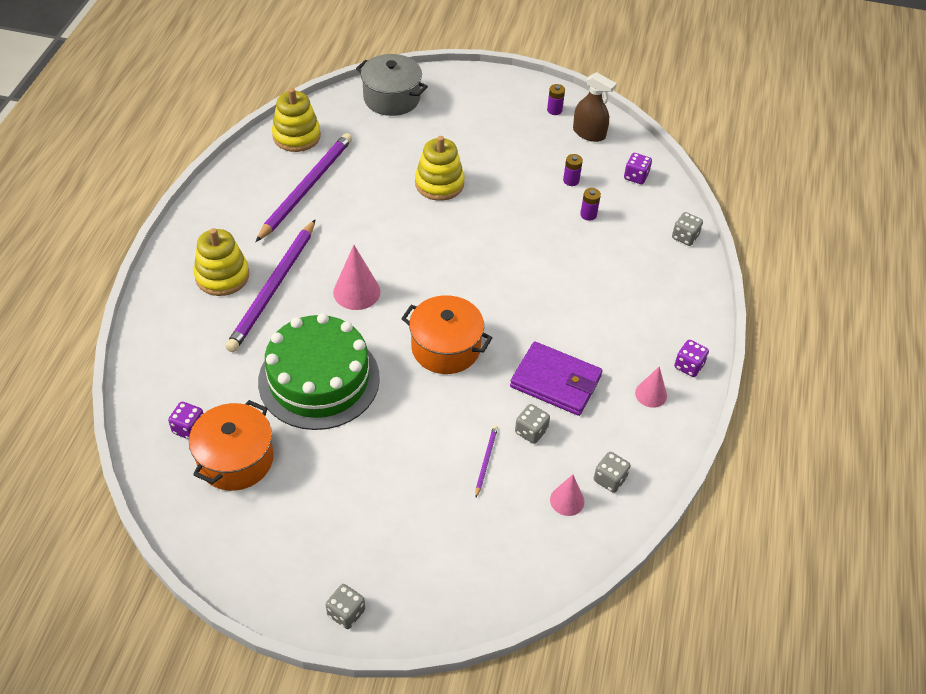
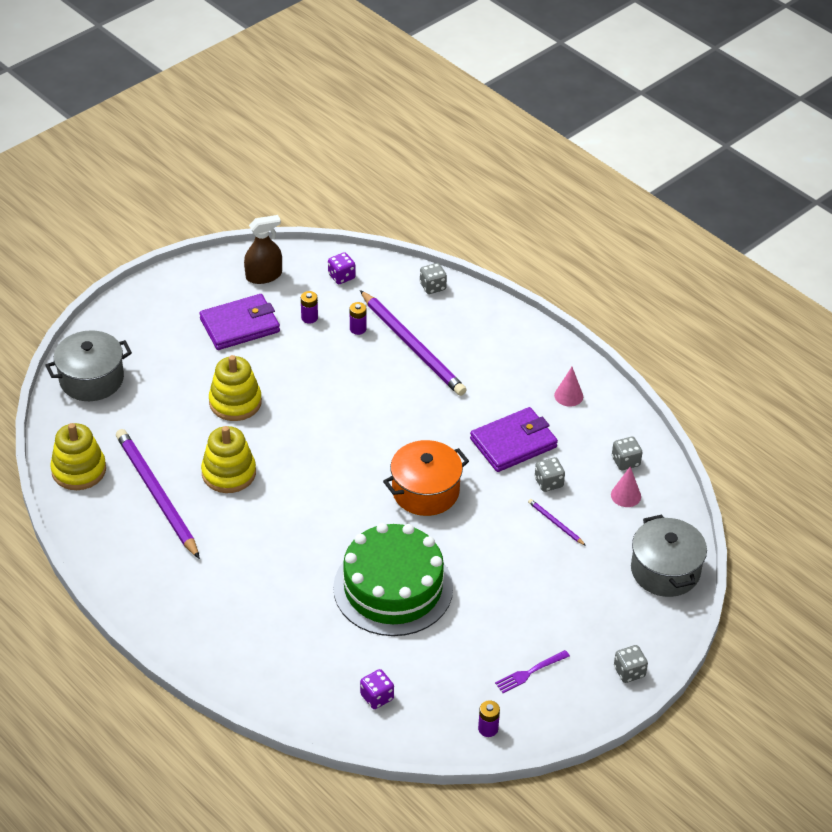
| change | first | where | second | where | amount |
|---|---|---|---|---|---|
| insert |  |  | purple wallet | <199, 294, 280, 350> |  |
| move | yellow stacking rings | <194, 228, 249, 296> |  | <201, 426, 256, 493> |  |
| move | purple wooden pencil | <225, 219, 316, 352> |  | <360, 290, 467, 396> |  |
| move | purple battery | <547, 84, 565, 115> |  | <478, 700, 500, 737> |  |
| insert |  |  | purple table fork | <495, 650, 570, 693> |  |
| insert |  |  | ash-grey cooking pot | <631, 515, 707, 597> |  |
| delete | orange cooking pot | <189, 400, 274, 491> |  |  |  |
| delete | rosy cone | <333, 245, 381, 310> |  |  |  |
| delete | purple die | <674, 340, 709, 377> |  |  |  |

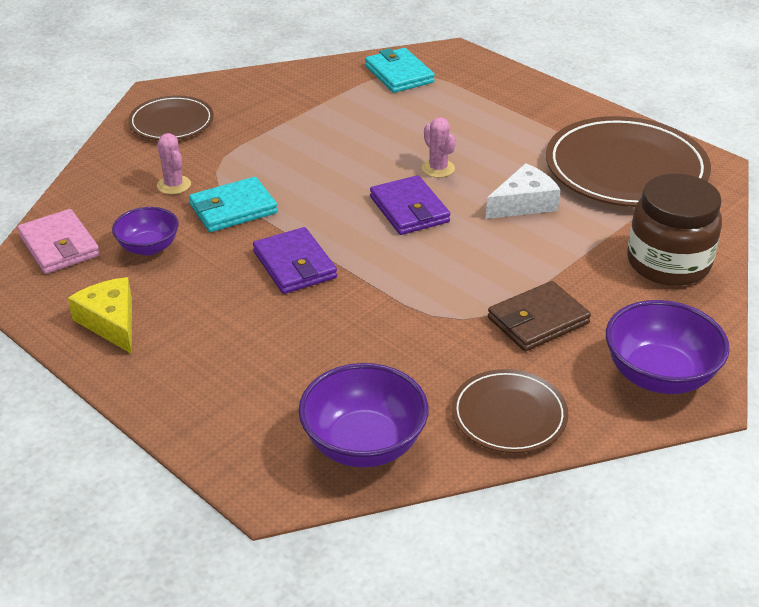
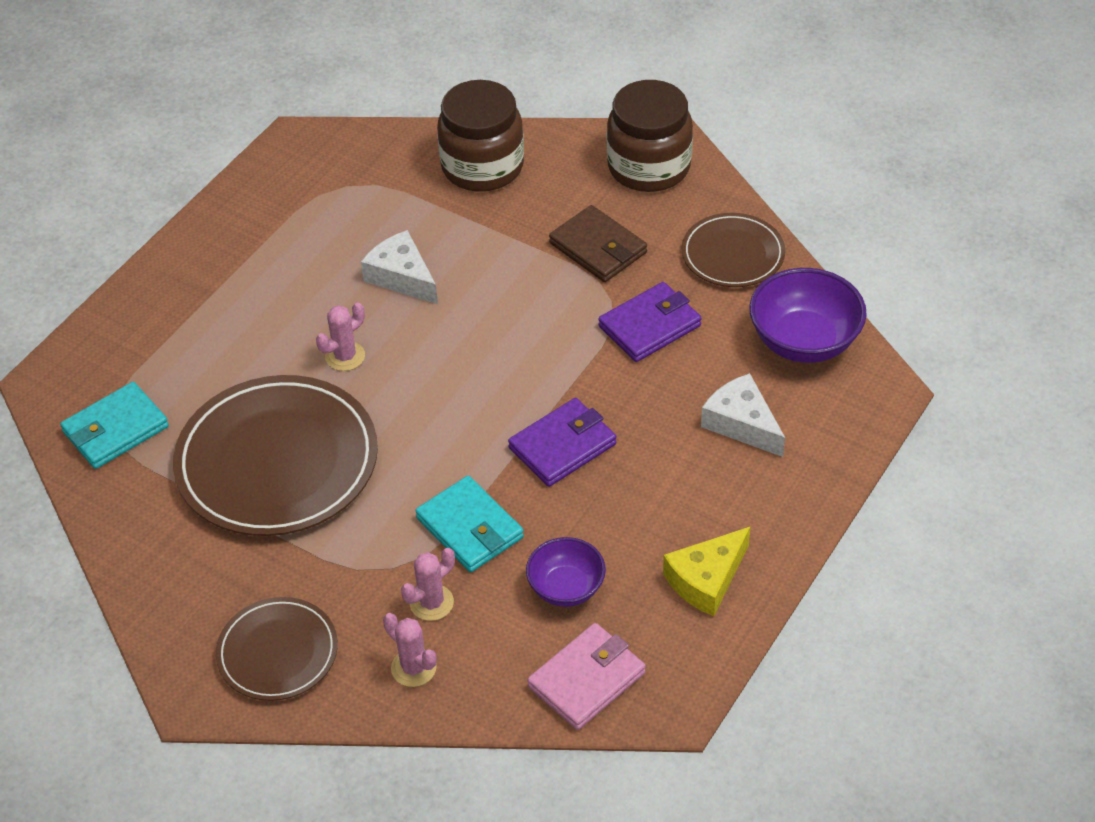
| change | first | where | second | where | amount |
|---|---|---|---|---|---|
| move | russet dinner plate | <546, 116, 711, 207> |  | <173, 375, 378, 536> |  |
| insert |  |  | rosy prickly plant | <383, 613, 437, 687> |  |
| move | purple wallet | <370, 175, 450, 235> |  | <598, 282, 701, 362> |  |
| replace | purple deep dish | <606, 300, 730, 394> | russet jam jar | <607, 80, 693, 192> |  |
| insert |  |  | snow-white piece of cheese | <701, 373, 785, 457> |  |

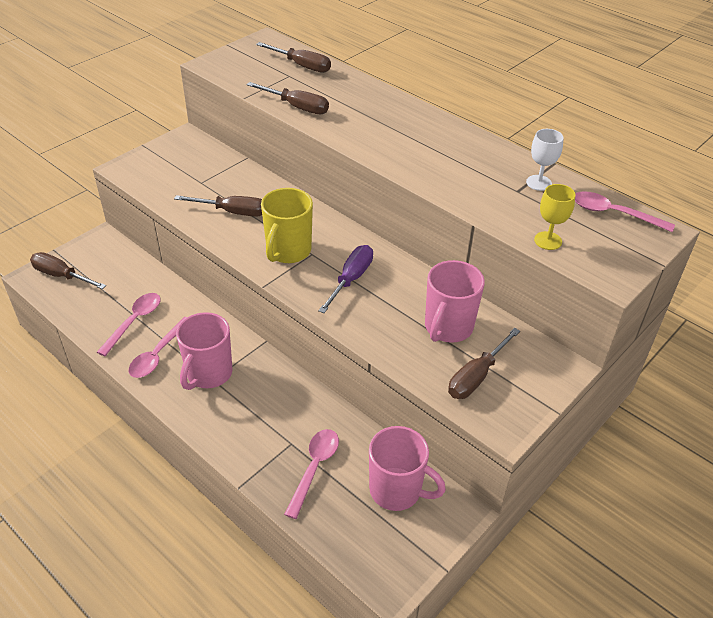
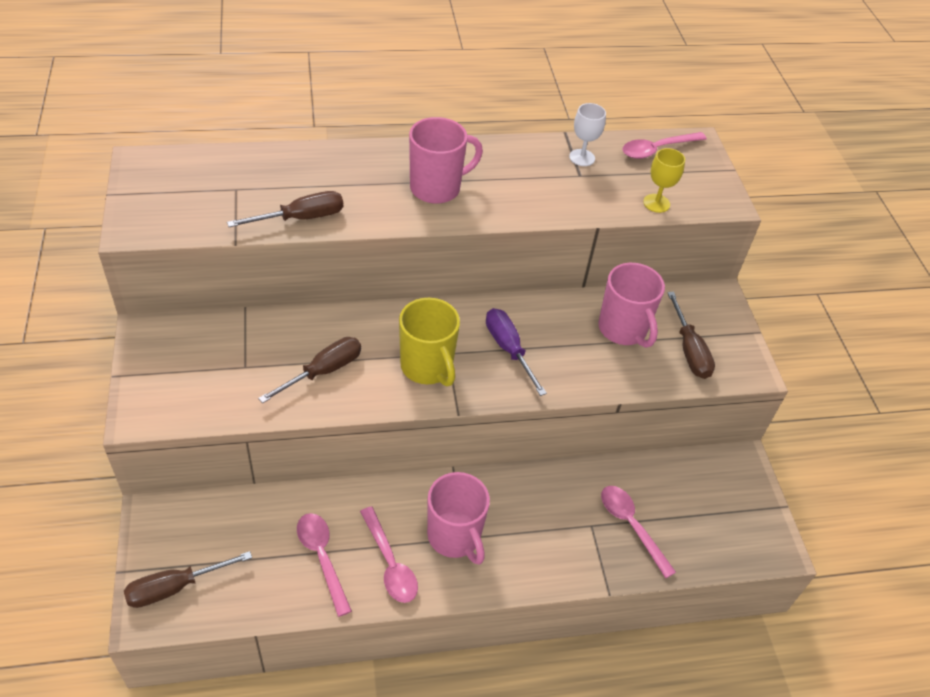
| change | first | where | second | where | amount |
|---|---|---|---|---|---|
| move | rosy tea mug | <369, 426, 446, 511> |  | <409, 117, 483, 204> |  |
| delete | russet screwdriver | <256, 42, 331, 73> |  |  |  |

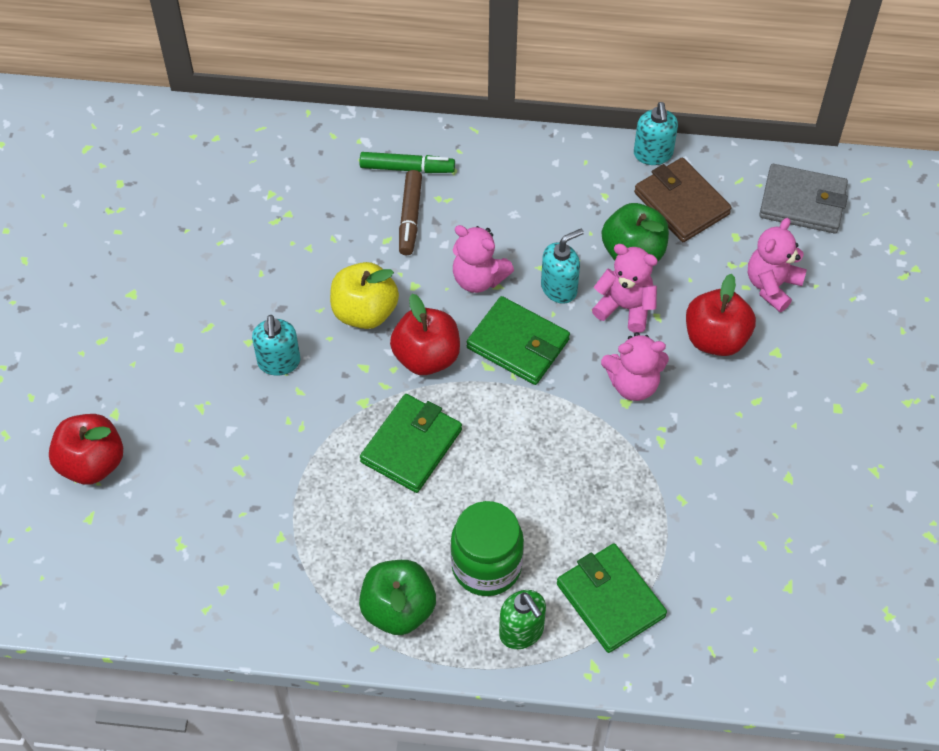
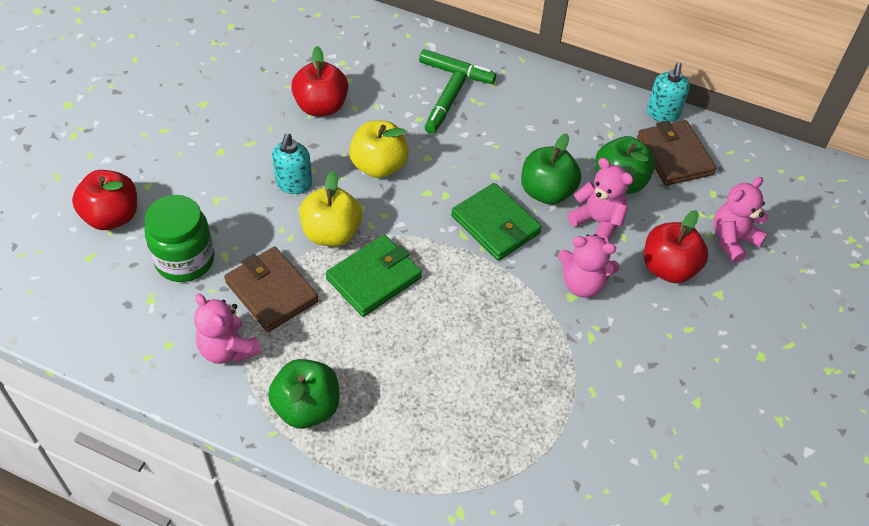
| change | first | where | second | where | amount |
|---|---|---|---|---|---|
| move | emerald jam jar | <450, 501, 524, 596> |  | <145, 195, 214, 282> |  |
| move | rosy stuffed bear | <452, 225, 514, 293> |  | <194, 293, 261, 364> |  |
| insert |  |  | russet wallet | <224, 247, 318, 332> |  |
| move | scarlet apple fruit | <390, 294, 460, 375> |  | <291, 46, 348, 116> |  |
| insert |  |  | yellow apple fruit | <300, 171, 362, 246> |  |
| recolor | russet felt pen | <399, 170, 422, 255> | emerald felt pen | <425, 72, 466, 134> |  |
| replace | turquoise soap dispenser | <541, 229, 584, 304> | emerald apple fruit | <521, 133, 581, 205> |  |
| delete | emerald soap dispenser | <499, 590, 546, 649> |  |  |  |
| delete | emerald wallet | <557, 543, 667, 653> |  |  |  |
| delete | ash-grey wallet | <759, 164, 848, 234> |  |  |  |

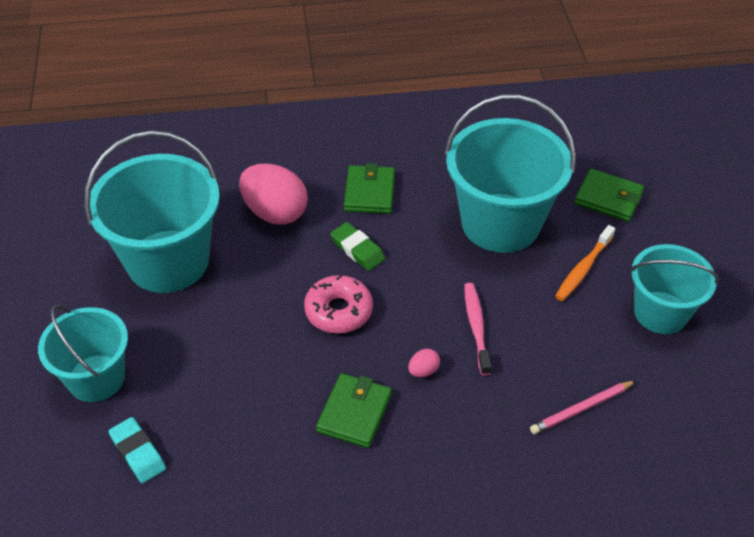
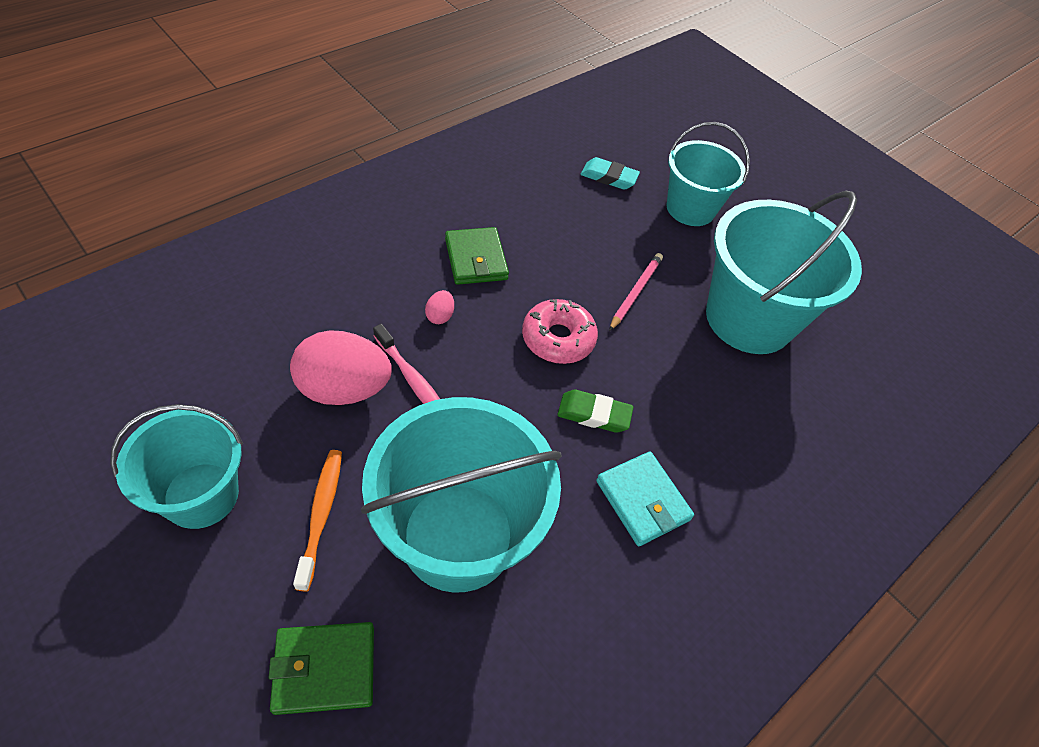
| change | first | where | second | where | amount |
|---|---|---|---|---|---|
| move | rosy toy egg | <239, 164, 308, 225> |  | <290, 330, 392, 405> |  |
| recolor | emerald wallet | <344, 163, 395, 214> | turquoise wallet | <596, 452, 694, 546> |  |
| move | rosy wooden pencil | <530, 381, 636, 434> |  | <609, 253, 663, 331> |  |

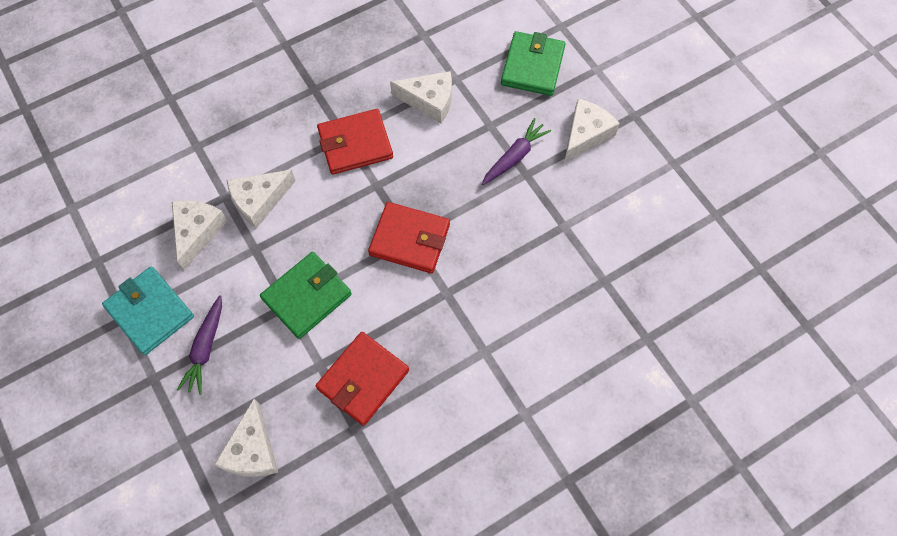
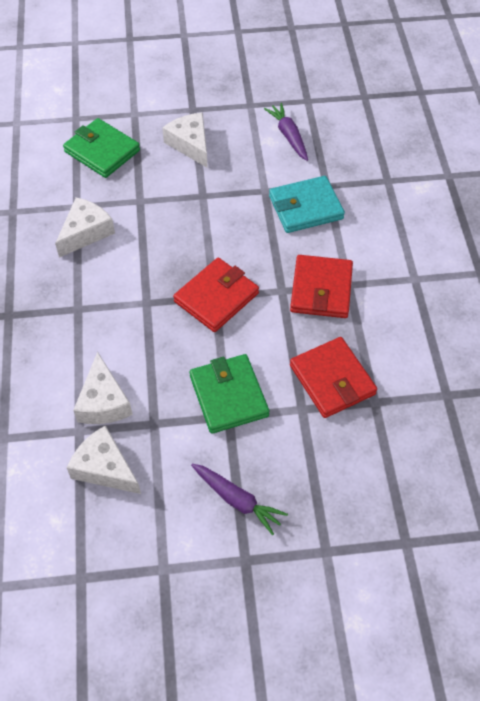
| change | first | where | second | where | amount |
|---|---|---|---|---|---|
| move | purple toy carrot | <482, 118, 551, 185> |  | <264, 103, 308, 161> |  |
| move | turquoise wallet | <102, 266, 194, 355> |  | <269, 176, 345, 233> |  |
| move | scarlet wallet | <317, 109, 393, 174> |  | <290, 255, 353, 318> |  |
| delete | snow-white piece of cheese | <214, 399, 278, 477> |  |  |  |

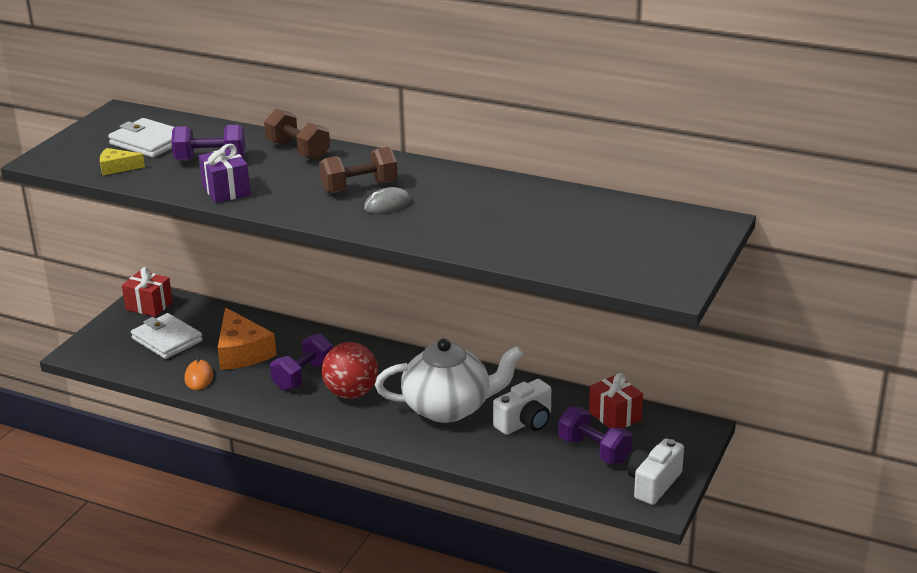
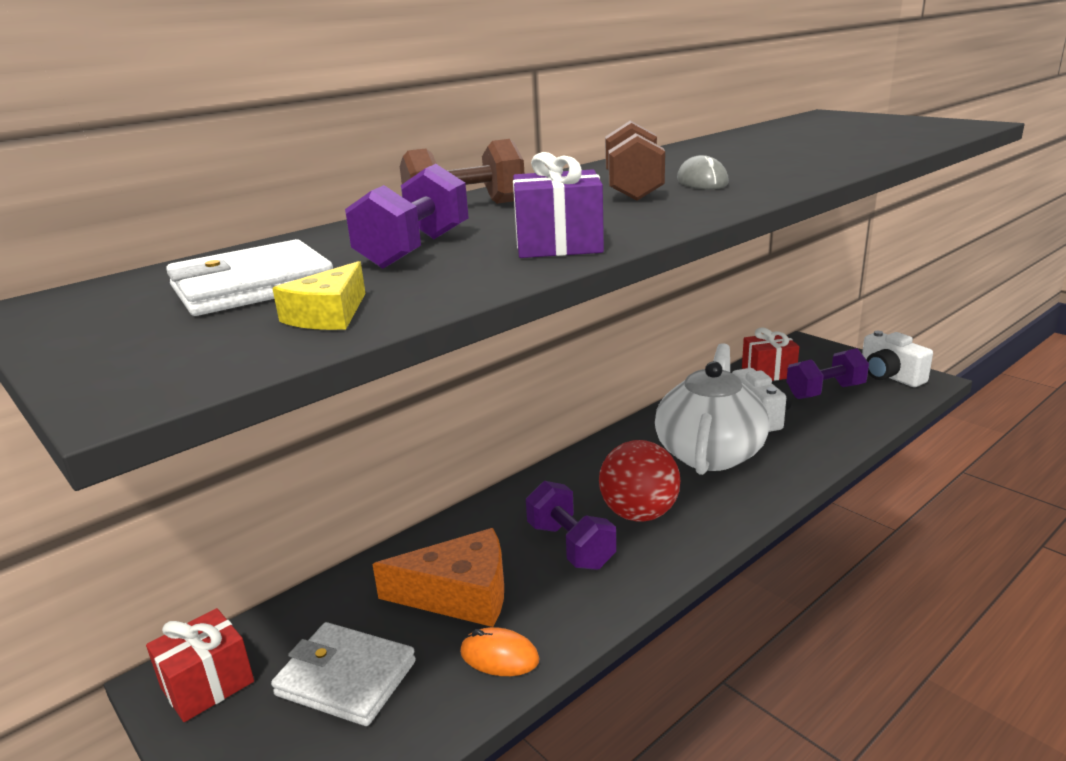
| change | first | where | second | where | amount |
|---|---|---|---|---|---|
| rotate | snow-white wallet | <131, 313, 203, 359> |  | <271, 622, 416, 726> | 45 degrees clockwise |

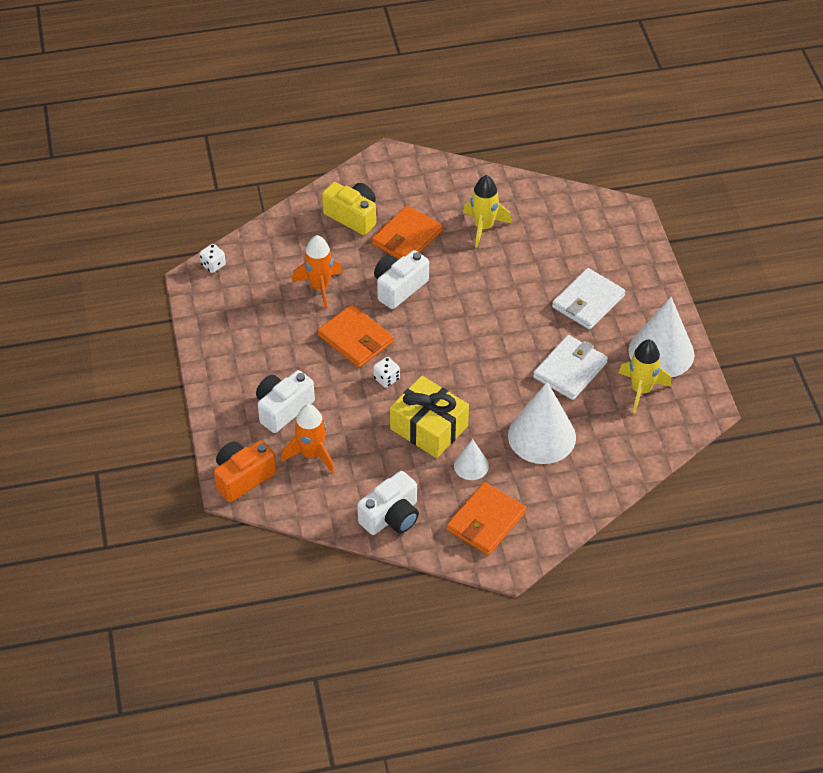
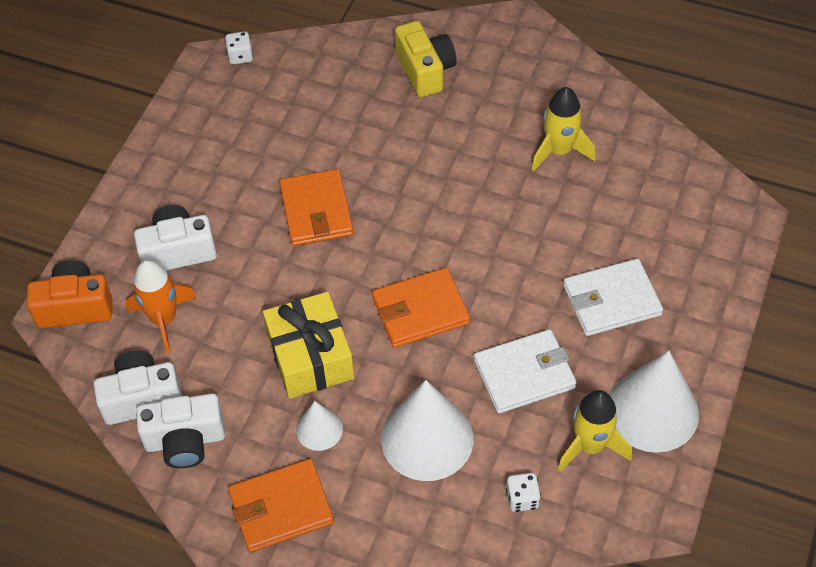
| change | first | where | second | where | amount |
|---|---|---|---|---|---|
| move | snow-white compact camera | <374, 250, 429, 309> |  | <94, 351, 182, 425> |  |
| move | orange wallet | <372, 205, 443, 259> |  | <372, 268, 470, 348> |  |
| move | snow-white die | <373, 357, 400, 388> |  | <506, 473, 541, 512> |  |
| delete | orange toy rocket | <292, 235, 342, 309> |  |  |  |

